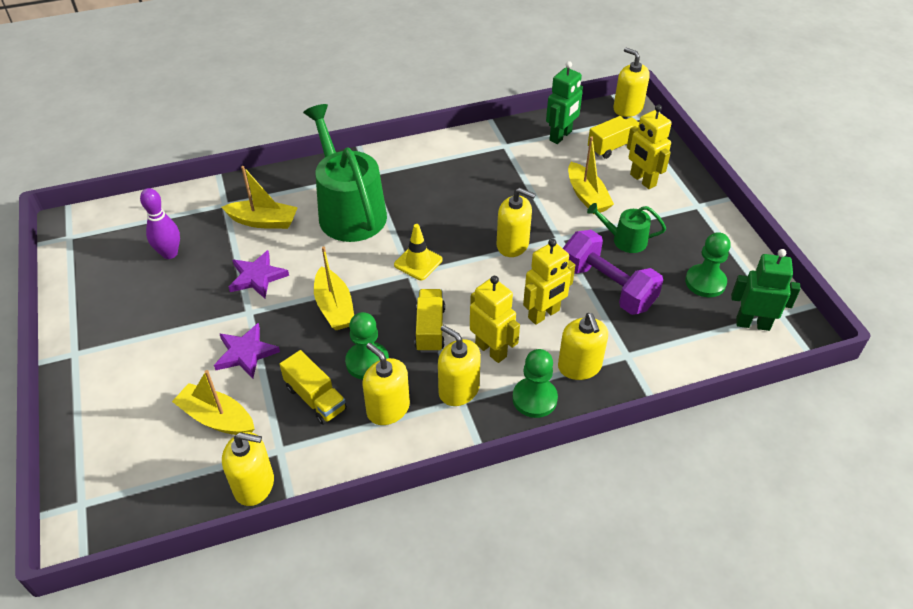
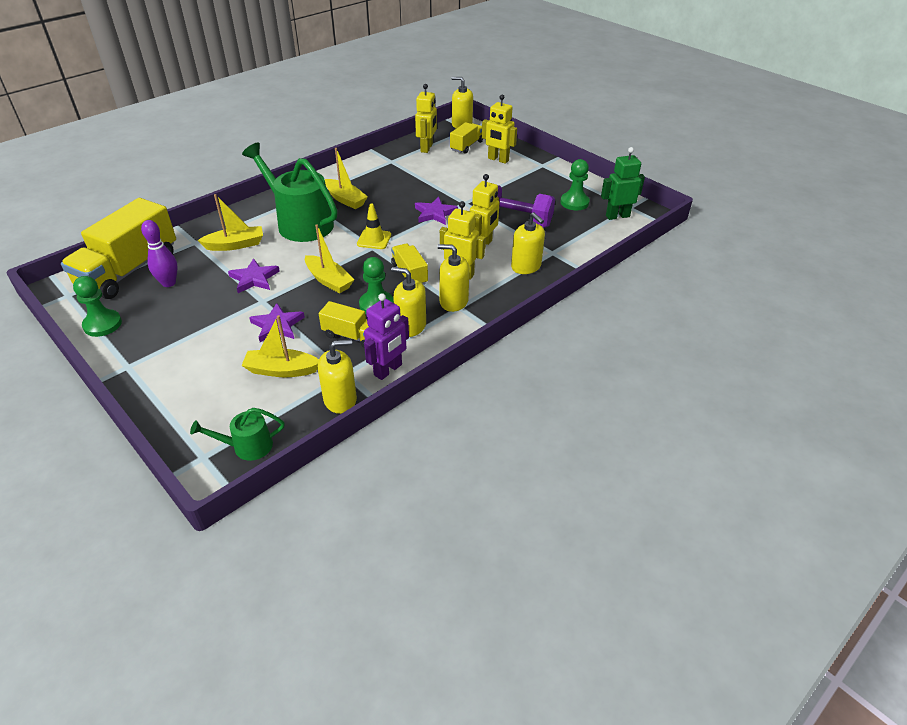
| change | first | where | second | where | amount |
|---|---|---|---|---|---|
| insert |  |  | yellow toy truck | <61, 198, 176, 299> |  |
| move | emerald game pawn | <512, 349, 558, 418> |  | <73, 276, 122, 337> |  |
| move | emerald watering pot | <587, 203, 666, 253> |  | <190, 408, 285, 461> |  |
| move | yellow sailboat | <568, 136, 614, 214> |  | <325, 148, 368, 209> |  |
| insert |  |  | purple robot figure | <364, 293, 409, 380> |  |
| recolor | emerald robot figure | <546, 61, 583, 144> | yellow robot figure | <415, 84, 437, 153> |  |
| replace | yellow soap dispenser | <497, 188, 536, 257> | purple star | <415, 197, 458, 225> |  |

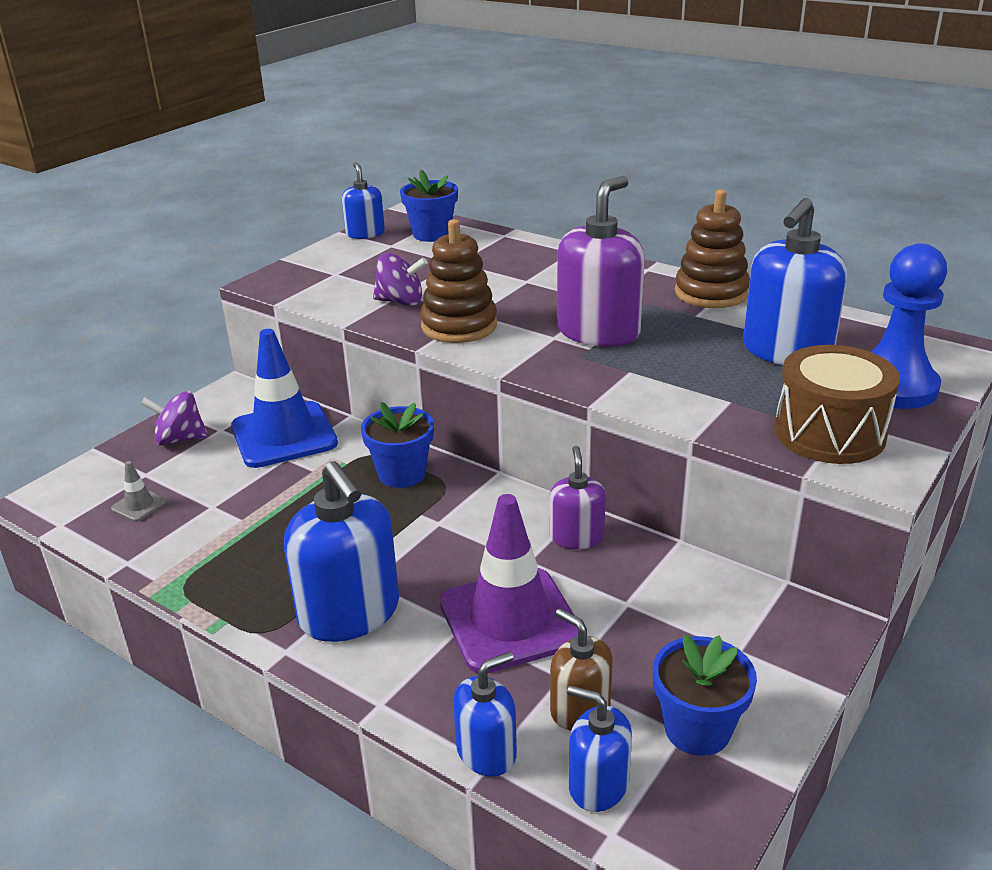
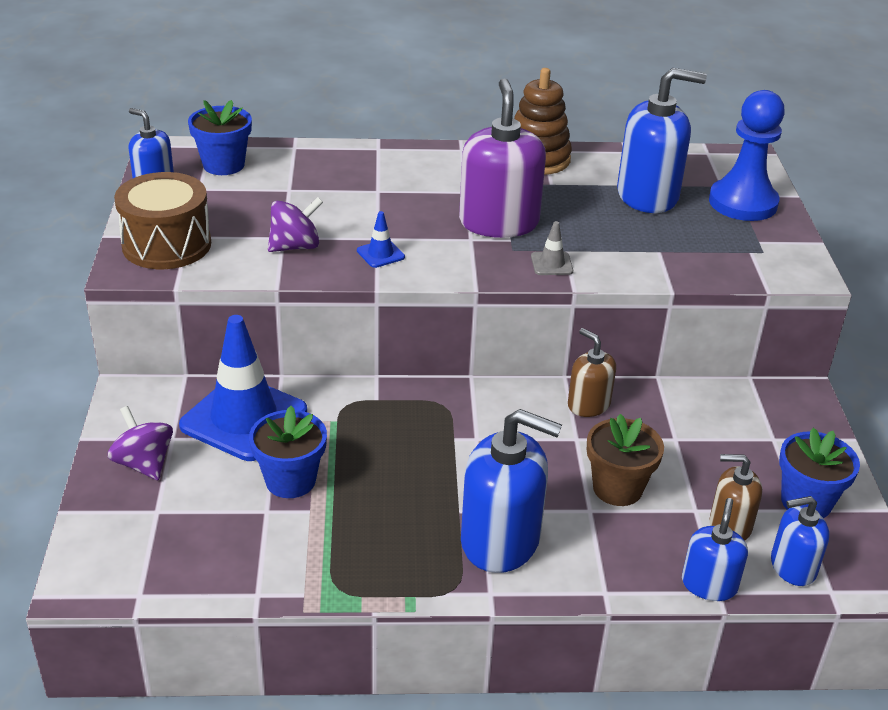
| change | first | where | second | where | amount |
|---|---|---|---|---|---|
| rotate | purple spinning top | <140, 391, 208, 445> |  | <108, 406, 173, 480> | 90 degrees clockwise |
| move | russet drum | <774, 345, 900, 464> |  | <114, 172, 211, 269> |  |
| move | cobalt flower pot | <361, 402, 434, 488> |  | <249, 406, 327, 498> |  |
| replace | russet stacking rings | <420, 219, 497, 343> | cobalt traffic cone | <357, 211, 405, 268> |  |
| move | ash-grey traffic cone | <111, 461, 167, 522> |  | <531, 221, 573, 275> |  |
| recolor | purple soap dispenser | <550, 446, 606, 549> | russet soap dispenser | <568, 328, 616, 417> |  |
| replace | purple traffic cone | <440, 494, 578, 673> | russet flower pot | <587, 414, 664, 506> |  |
| rotate | cobalt soap dispenser | <743, 198, 847, 365> |  | <617, 68, 707, 213> | 90 degrees counterclockwise |

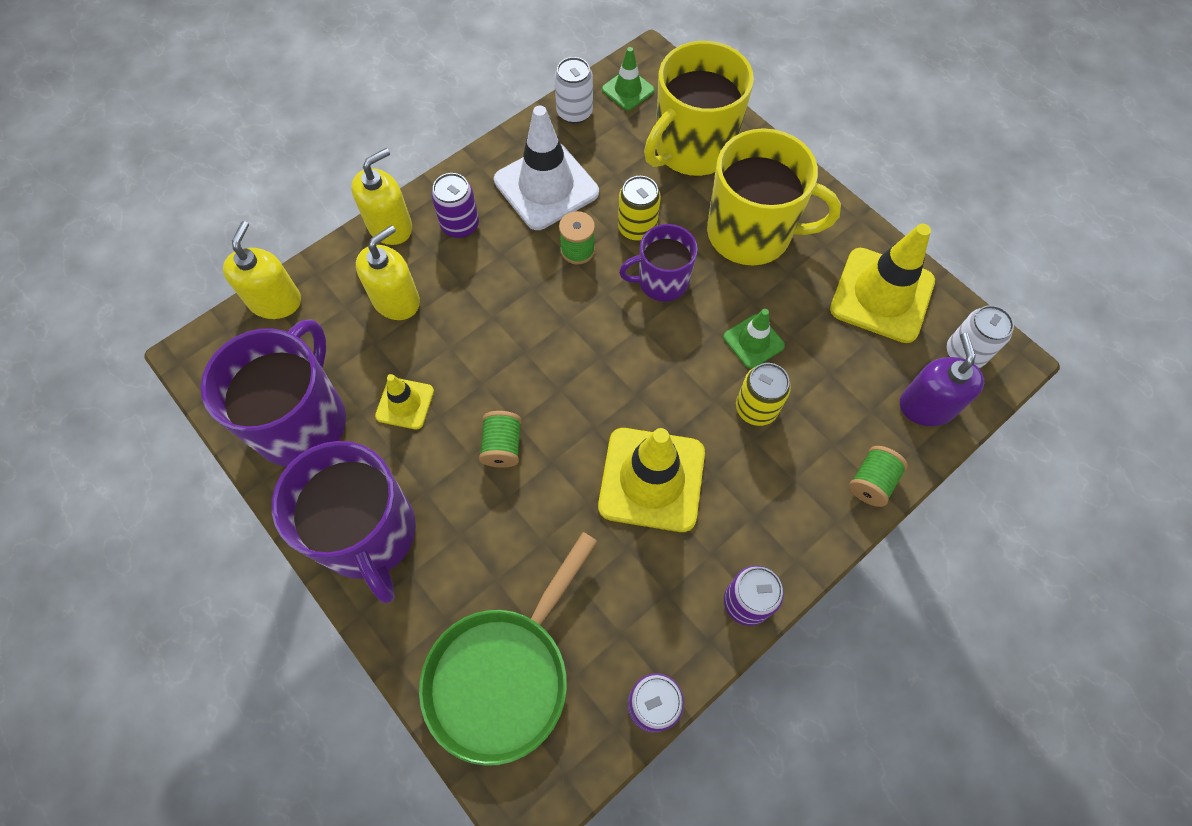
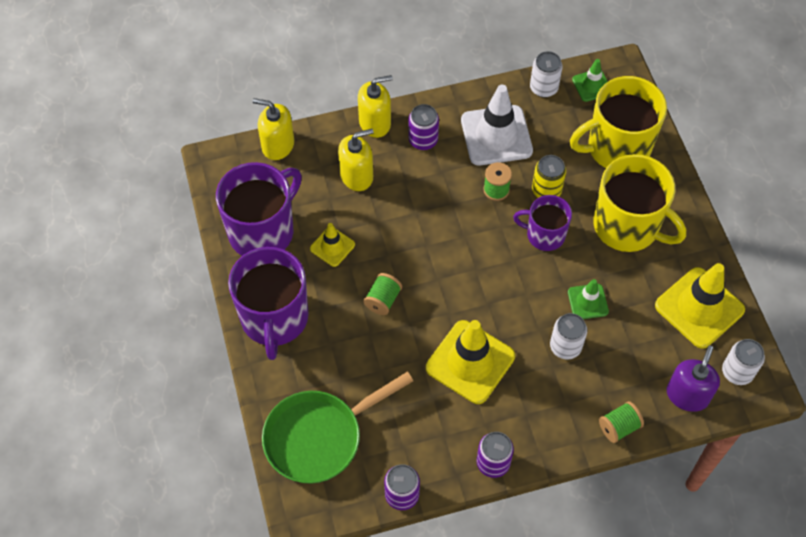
| change | first | where | second | where | amount |
|---|---|---|---|---|---|
| rotate | yellow soap dispenser | <223, 221, 301, 319> |  | <253, 98, 294, 160> | 105 degrees counterclockwise |
| recolor | yellow soda can | <736, 363, 791, 426> | snow-white soda can | <550, 313, 587, 359> |  |

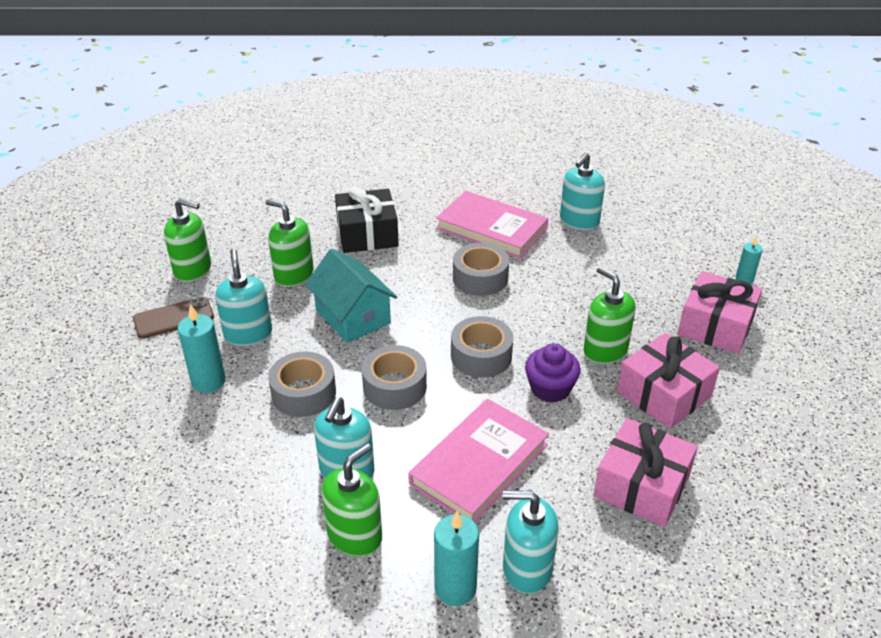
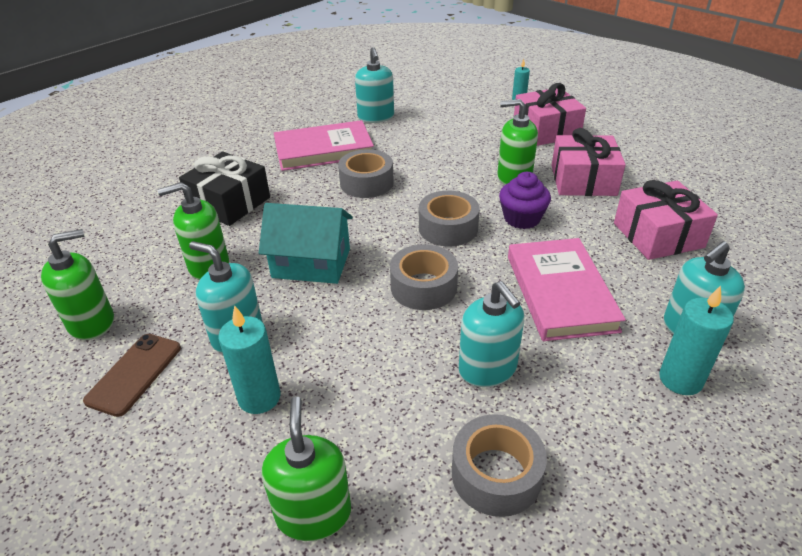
| change | first | where | second | where | amount |
|---|---|---|---|---|---|
| move | emerald soap dispenser | <321, 443, 382, 557> |  | <262, 396, 351, 541> |  |
| move | ash-grey tape | <268, 351, 336, 417> |  | <452, 414, 547, 517> |  |

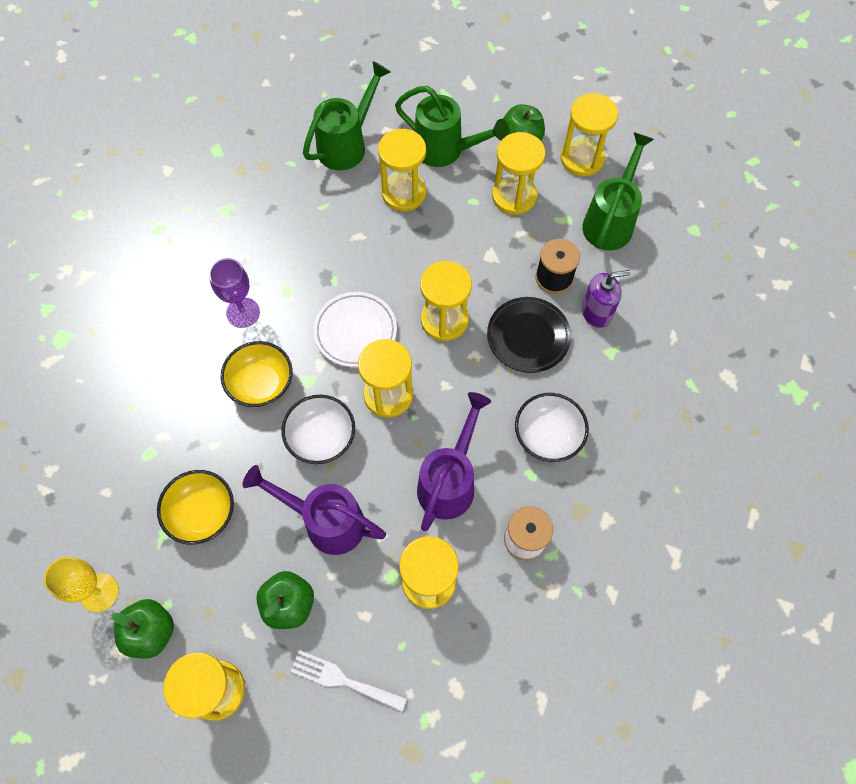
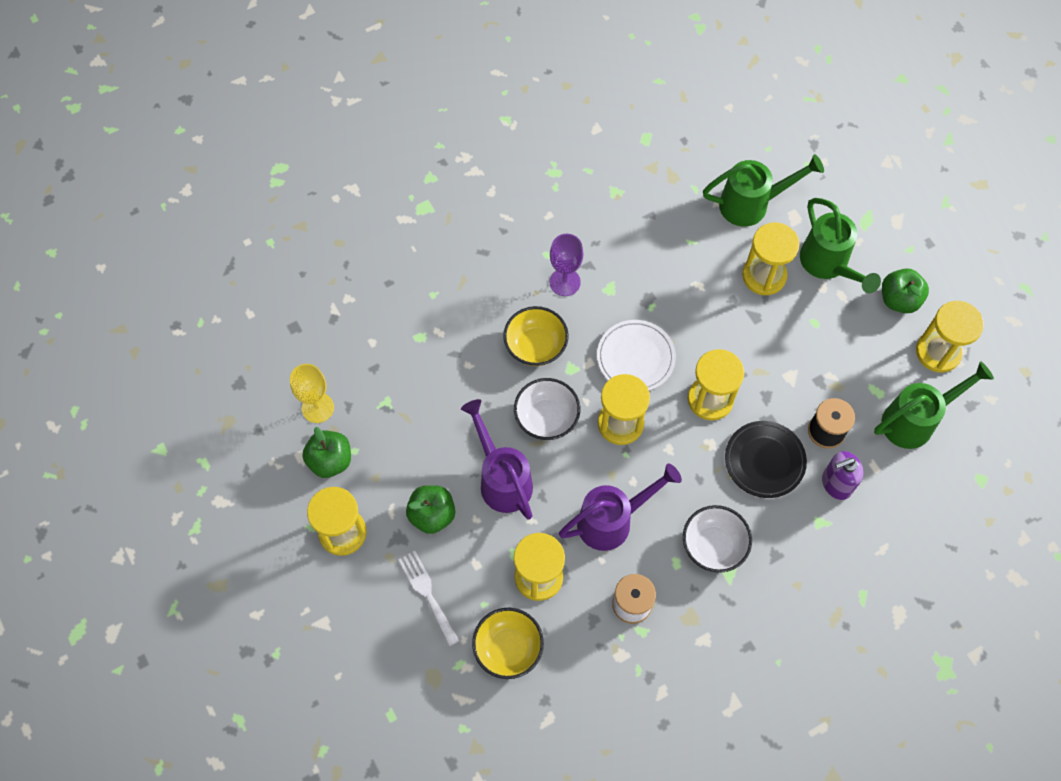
| change | first | where | second | where | amount |
|---|---|---|---|---|---|
| move | yellow deep dish | <157, 470, 234, 545> |  | <472, 608, 544, 679> |  |
| rotate | purple soap dispenser | <582, 270, 630, 328> |  | <822, 451, 864, 500> | 135 degrees clockwise |
| delete | yellow sand timer | <492, 132, 545, 215> |  |  |  |

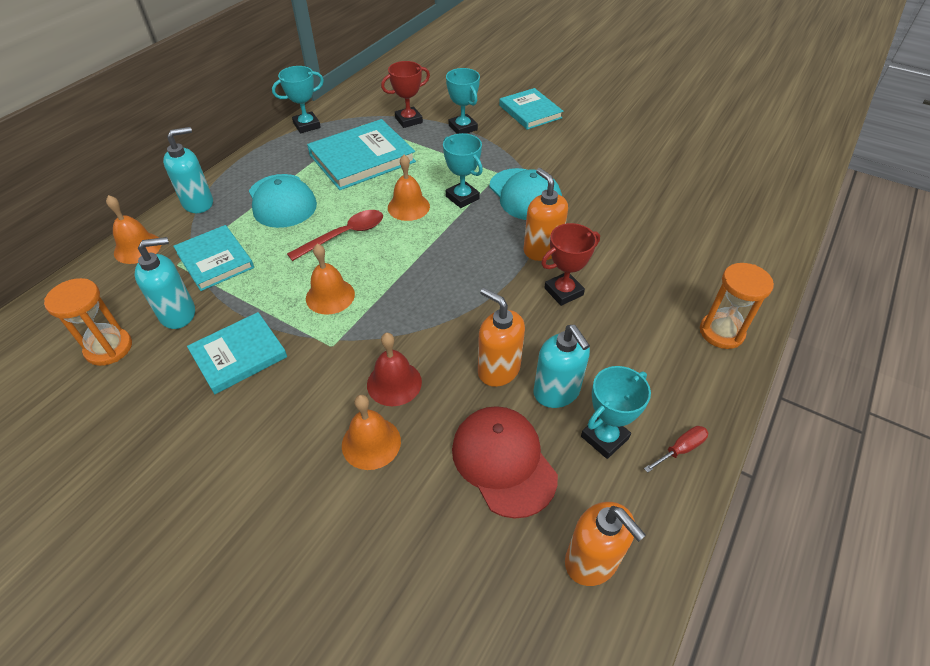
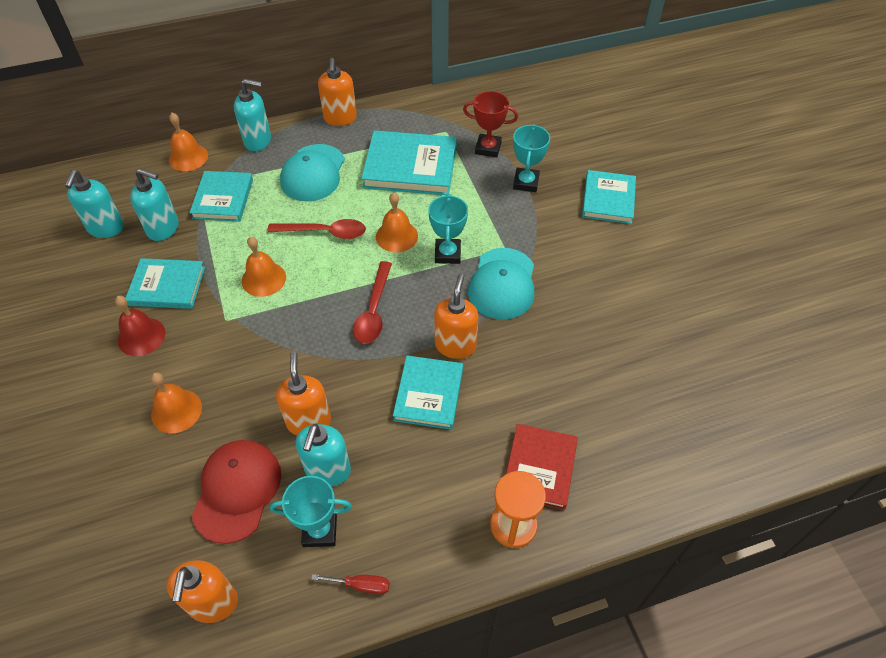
| change | first | where | second | where | amount |
|---|---|---|---|---|---|
| replace | orange sand timer | <44, 278, 132, 366> | turquoise soap dispenser | <65, 170, 124, 238> |  |
| move | scarlet school bell | <367, 333, 422, 406> |  | <115, 296, 165, 356> |  |
| insert |  |  | orange soap dispenser | <318, 58, 357, 126> |  |
| insert |  |  | scarlet spoon | <353, 261, 392, 344> |  |
| replace | scarlet trophy | <541, 223, 600, 306> | turquoise hardback | <393, 356, 463, 430> |  |
| insert |  |  | scarlet hardback | <506, 424, 578, 510> |  |
| delete | turquoise trophy | <272, 66, 324, 133> |  |  |  |

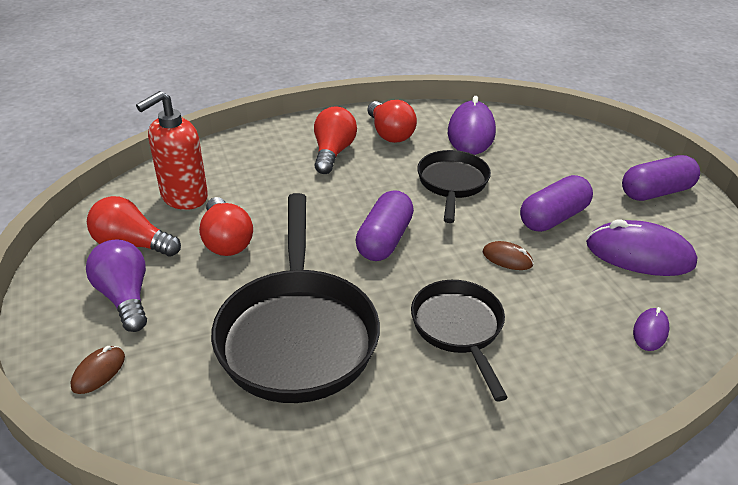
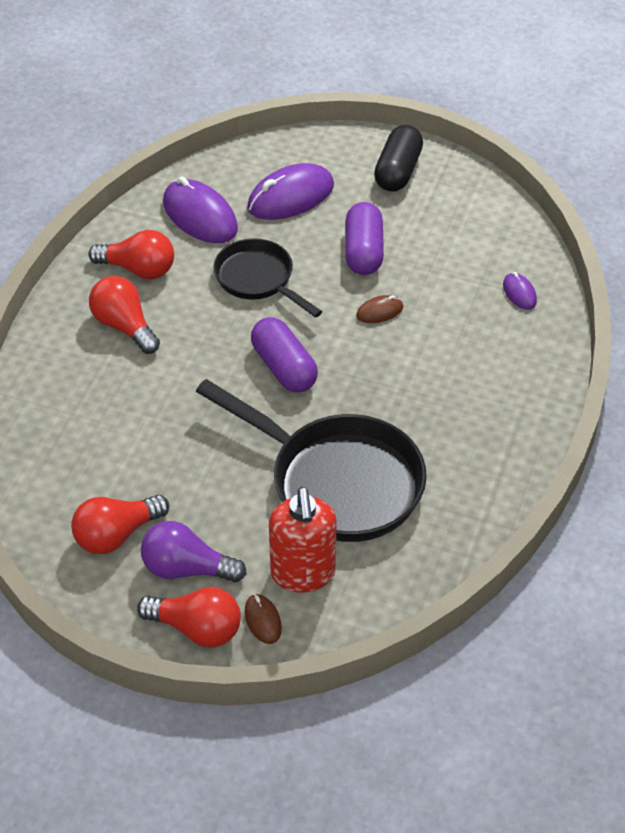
| change | first | where | second | where | amount |
|---|---|---|---|---|---|
| move | scarlet light bulb | <199, 197, 253, 256> |  | <137, 587, 241, 648> |  |
| move | purple PC mouse | <586, 219, 697, 276> |  | <247, 163, 334, 220> |  |
| move | scarlet soap dispenser | <136, 91, 208, 210> |  | <269, 487, 337, 593> |  |
| recolor | purple pill | <622, 155, 700, 201> | black pill | <374, 125, 423, 192> |  |
| delete | black pan | <411, 280, 508, 402> |  |  |  |

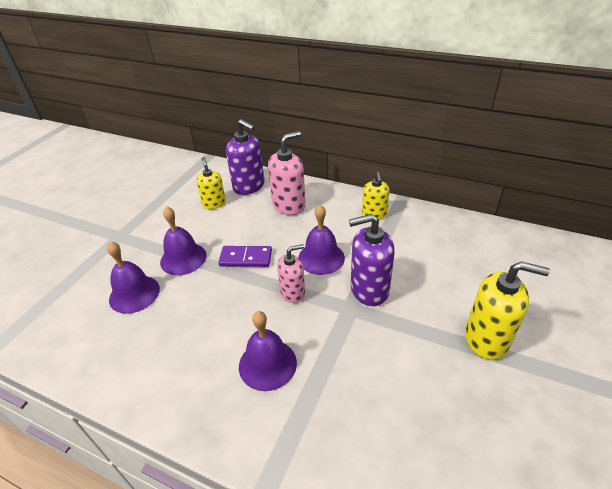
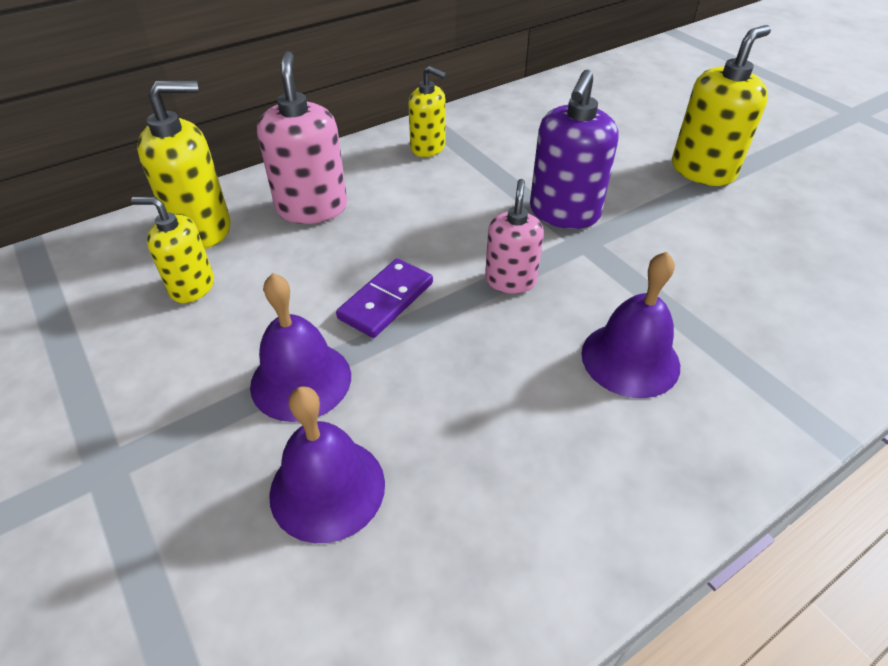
| change | first | where | second | where | amount |
|---|---|---|---|---|---|
| recolor | purple soap dispenser | <226, 119, 265, 195> | yellow soap dispenser | <137, 81, 231, 249> |  |
| delete | purple school bell | <298, 205, 345, 275> |  |  |  |

